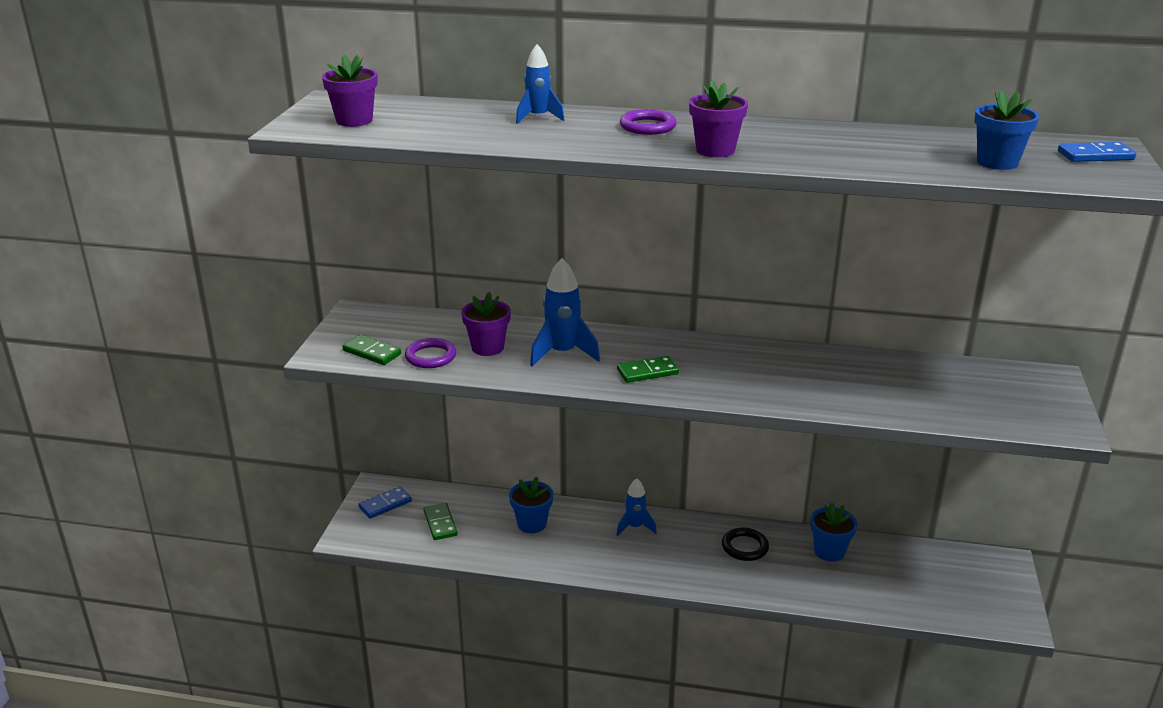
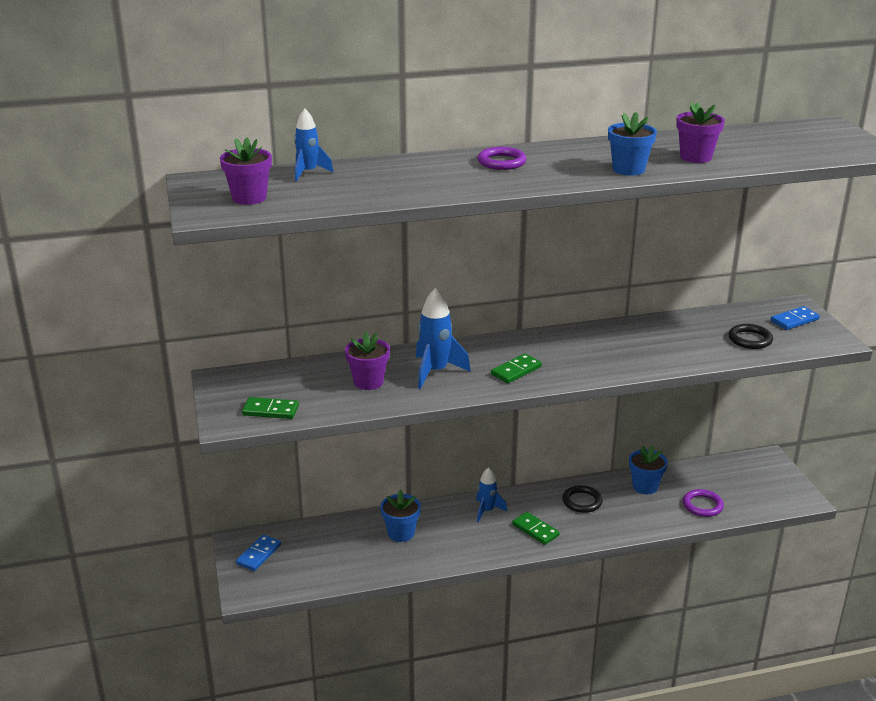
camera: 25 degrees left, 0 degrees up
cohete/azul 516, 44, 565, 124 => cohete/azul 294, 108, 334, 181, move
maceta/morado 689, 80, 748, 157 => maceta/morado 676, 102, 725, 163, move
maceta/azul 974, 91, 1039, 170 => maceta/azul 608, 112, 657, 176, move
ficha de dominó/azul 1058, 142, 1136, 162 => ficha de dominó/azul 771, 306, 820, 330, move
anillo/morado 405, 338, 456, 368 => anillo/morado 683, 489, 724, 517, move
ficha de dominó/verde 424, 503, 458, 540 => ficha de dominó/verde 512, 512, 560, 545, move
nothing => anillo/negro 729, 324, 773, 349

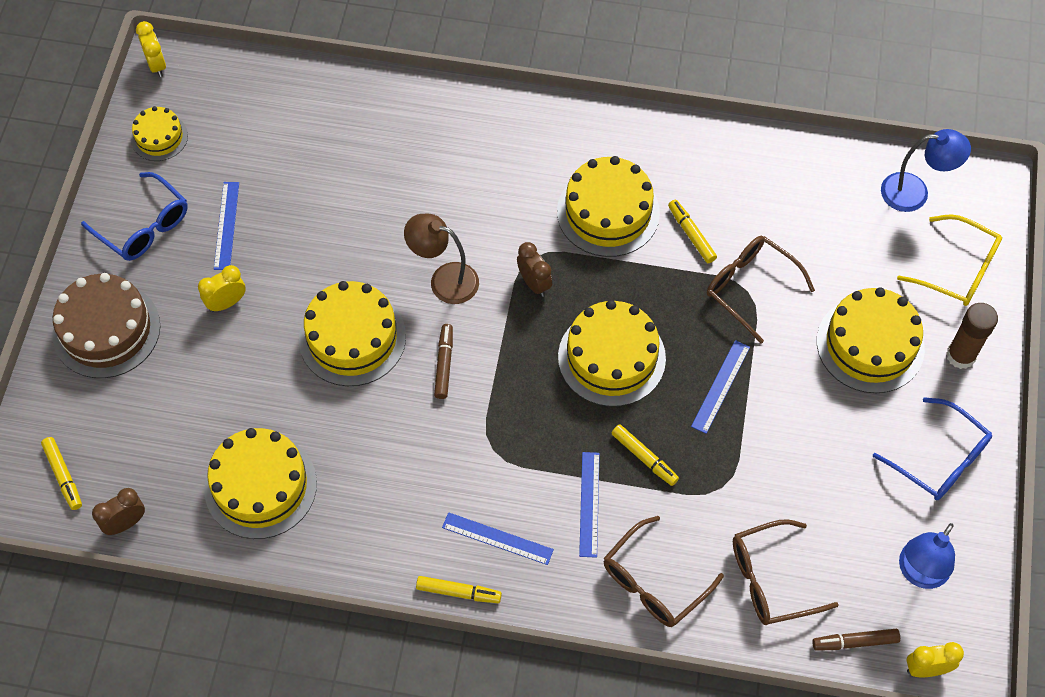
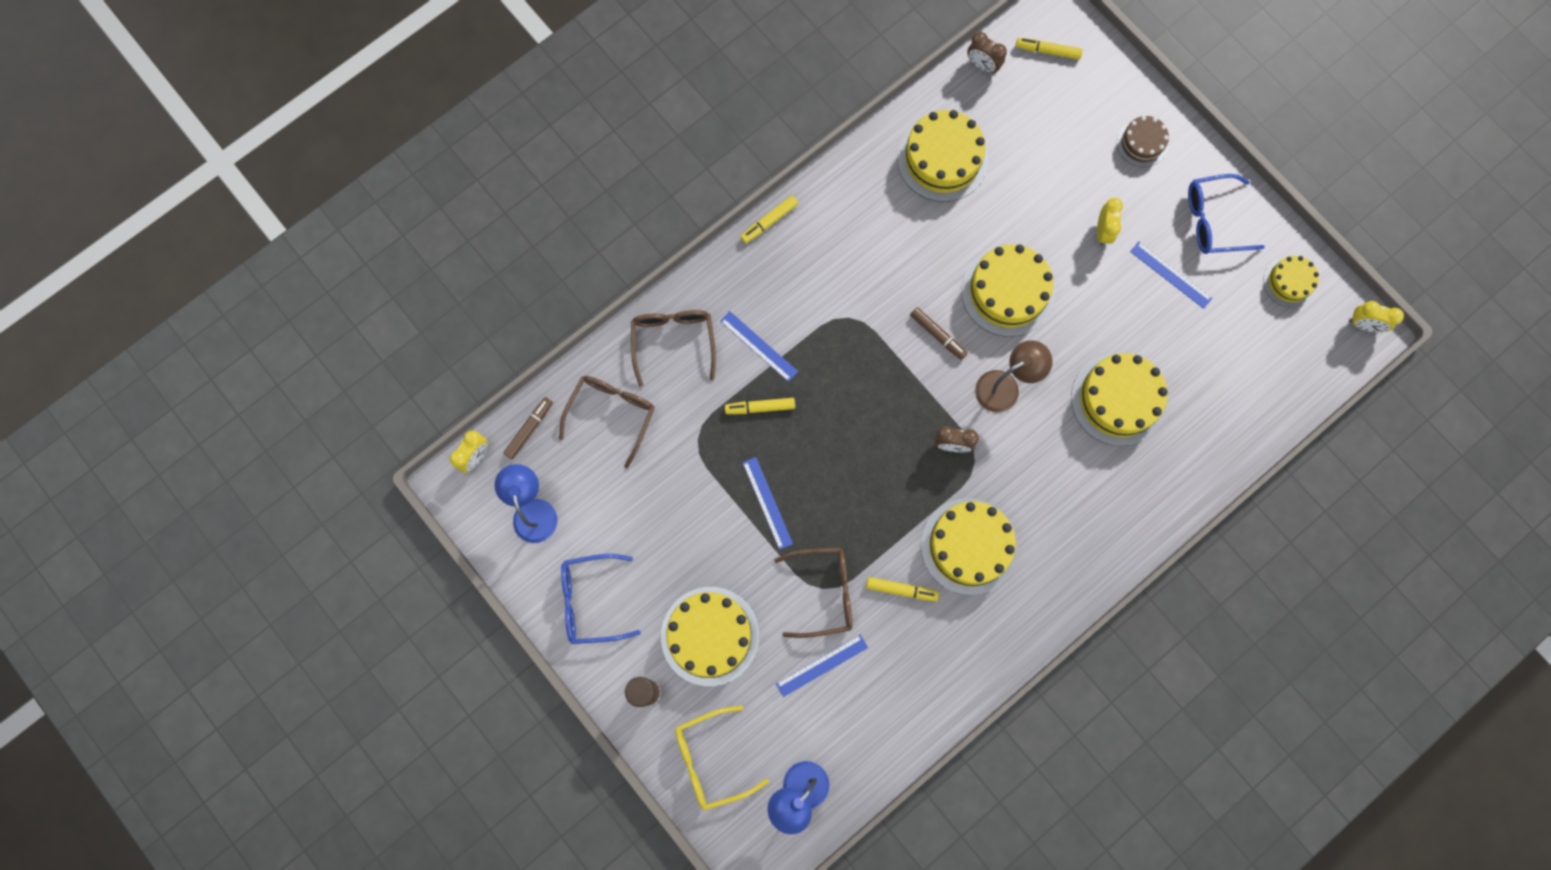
camera: 130 degrees right, 15 degrees up
tarta/marrón 52, 273, 160, 378 => tarta/marrón 1117, 116, 1169, 167, x0.56
tarta/amarillo 558, 300, 666, 407 => tarta/amarillo 1071, 353, 1168, 446, move
despertador/marrón 92, 488, 145, 535 => despertador/marrón 967, 32, 1007, 74, 120 degrees clockwise
regla/azul 442, 512, 554, 565 => regla/azul 776, 634, 868, 697, move

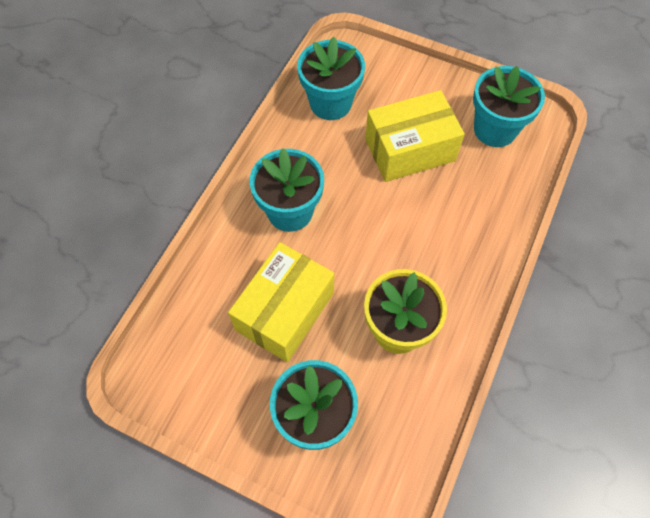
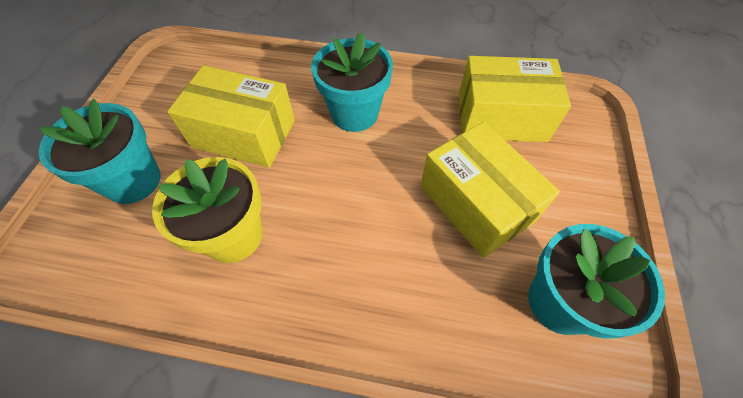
camera: 75 degrees right, 5 degrees down
maceta/turquesa 297, 37, 365, 120 => caja/amarillo 458, 56, 571, 142

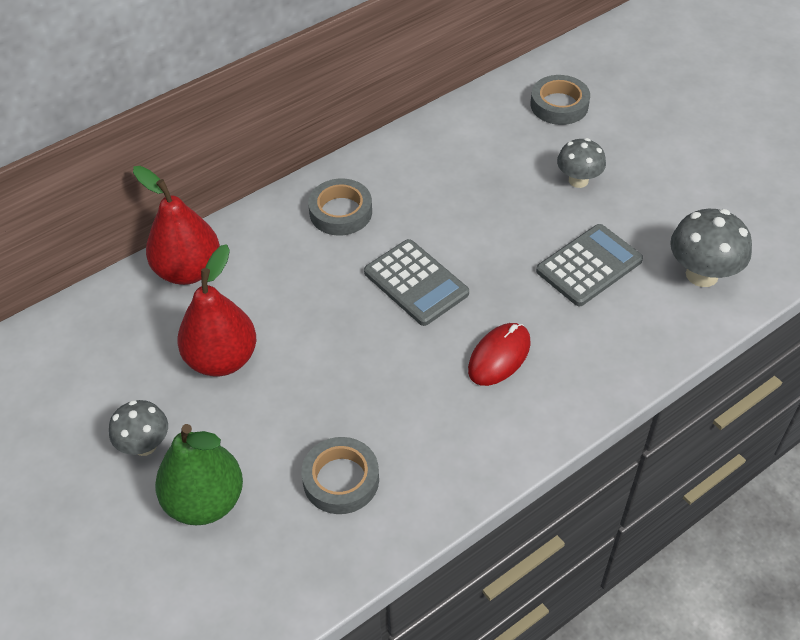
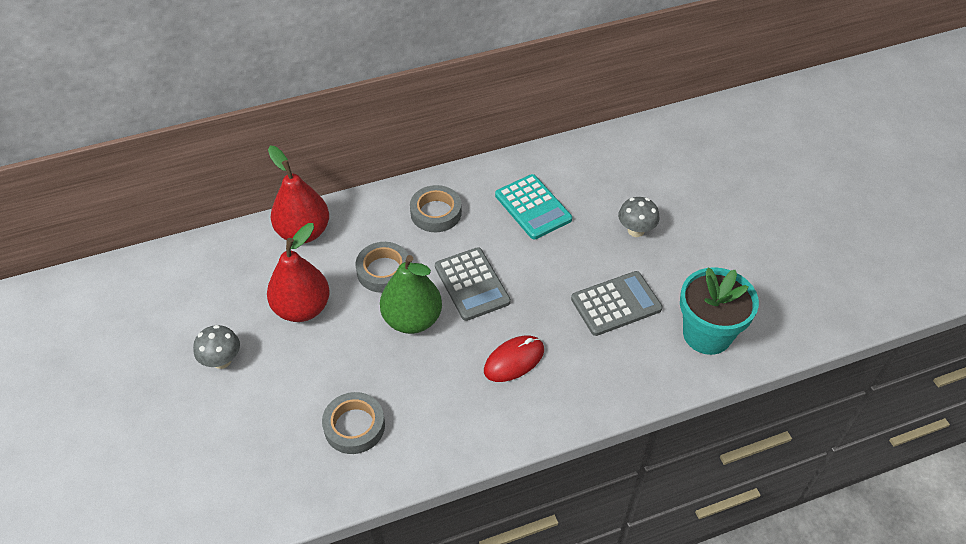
camera: 15 degrees right, 0 degrees up
cinta adhesiva/gris 531, 75, 590, 125 => cinta adhesiva/gris 355, 242, 408, 293, move
seta/gris 670, 209, 752, 287 => maceta/turquesa 680, 267, 759, 355
pera/verde 155, 424, 243, 525 => pera/verde 380, 255, 442, 334, move
nothing => calculadora/turquesa 495, 174, 572, 239

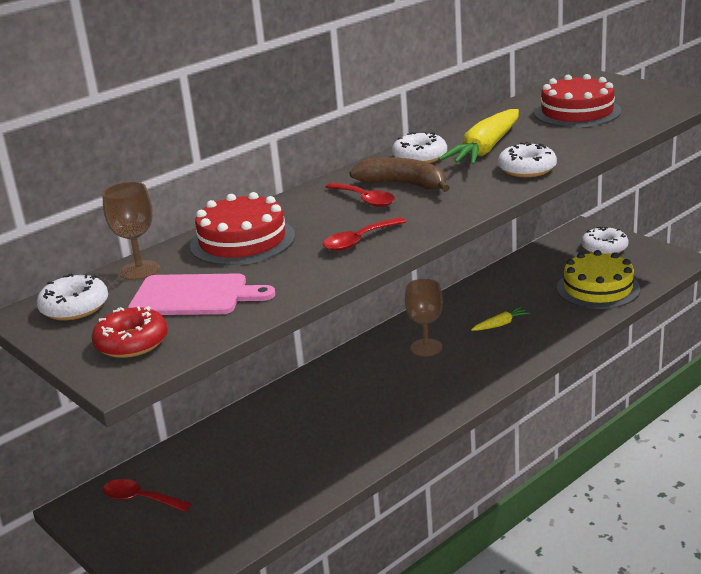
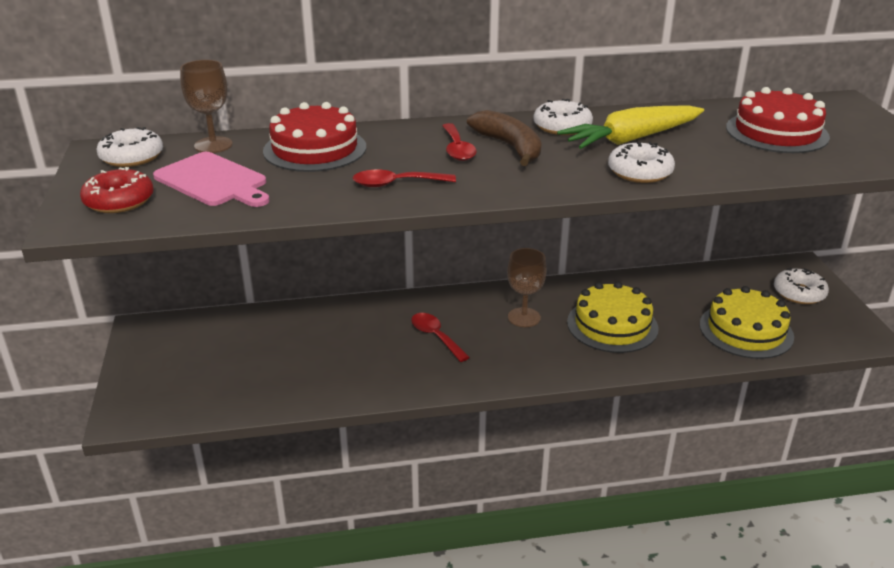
camera: 30 degrees right, 5 degrees up
zanahoria/amarillo 471, 307, 530, 331 => tarta/amarillo 567, 282, 659, 353
cuchara/rojo 103, 479, 191, 512 => cuchara/rojo 411, 313, 470, 362, move

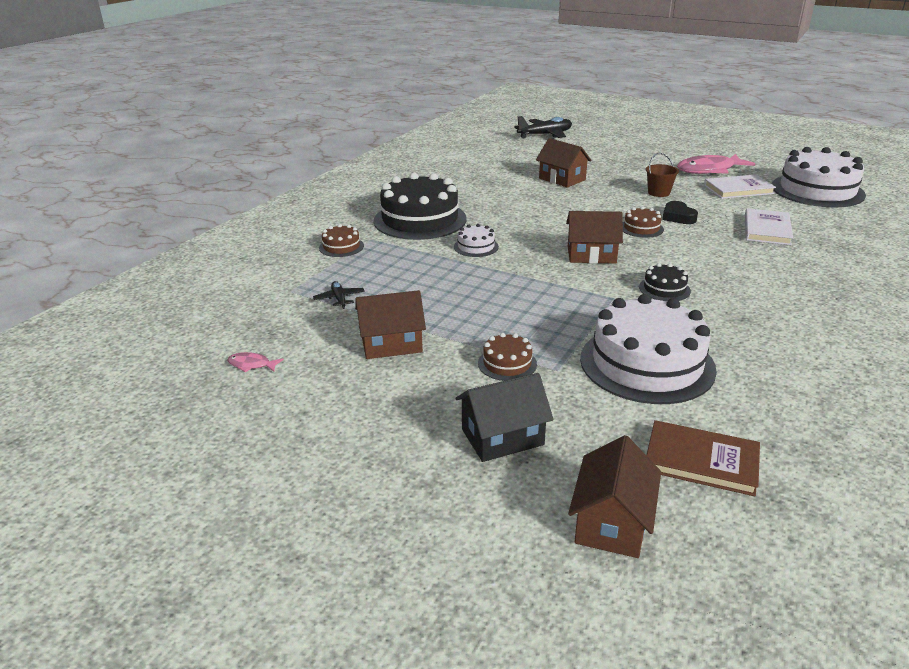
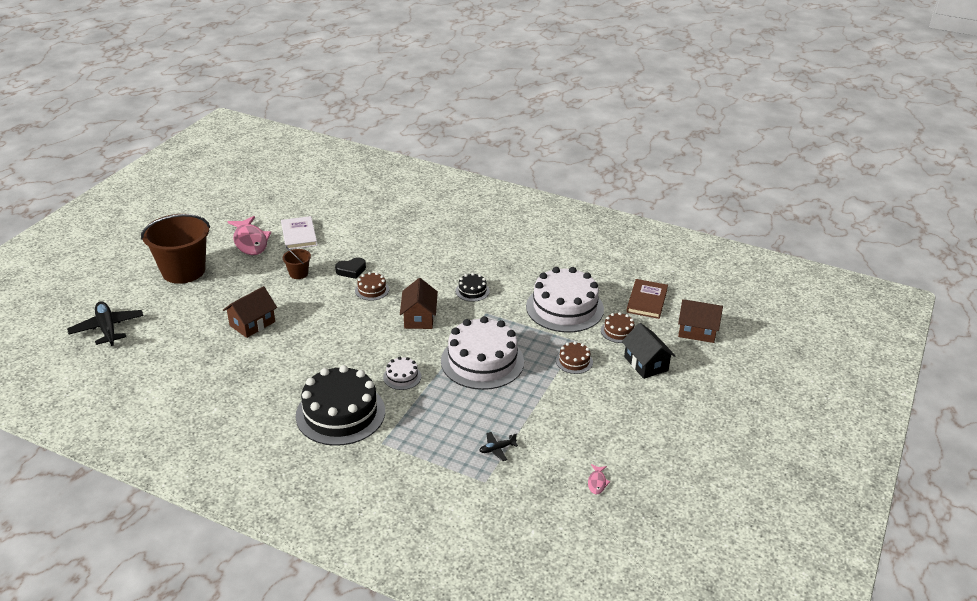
camera: 95 degrees left, 5 degrees up
tarta/blanco 772, 147, 866, 207 => tarta/blanco 441, 316, 524, 390, move
libro/blanco 745, 208, 793, 245 => nothing
tarta/marrón 319, 224, 364, 257 => tarta/marrón 601, 312, 635, 343, move
casa/marrón 355, 290, 426, 359 => nothing
nothing => balde/marrón 141, 214, 210, 284

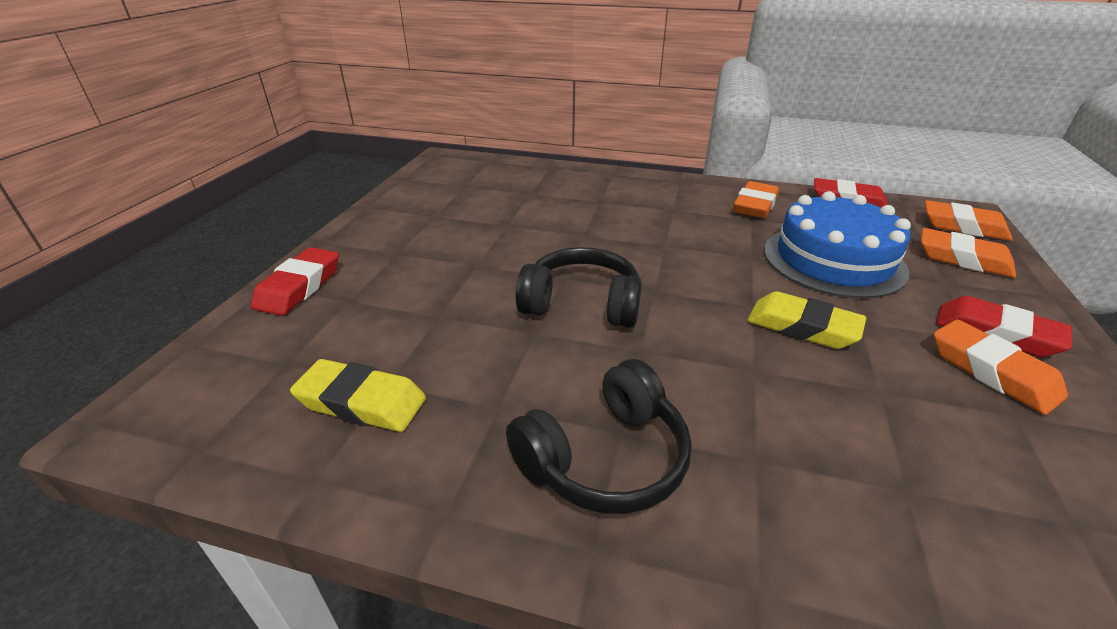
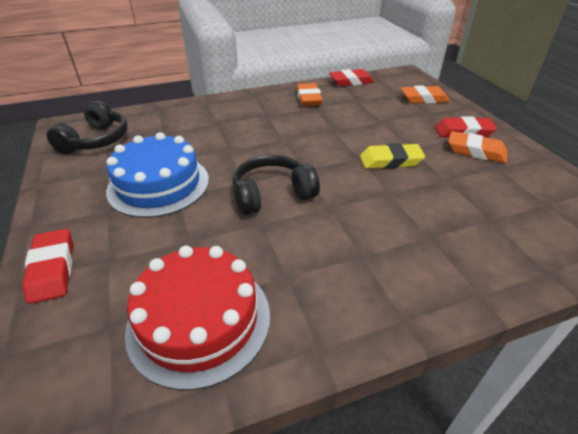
camera: 35 degrees left, 5 degrees up
tarta/azul 764, 191, 911, 299 => tarta/azul 106, 132, 209, 218, move
goma de borrar/naranja 925, 200, 1013, 241 => nothing
goma de borrar/amarillo 290, 359, 426, 432 => tarta/rojo 125, 245, 270, 390
auriculares/negro 506, 359, 692, 514 => auriculares/negro 46, 101, 128, 154, move

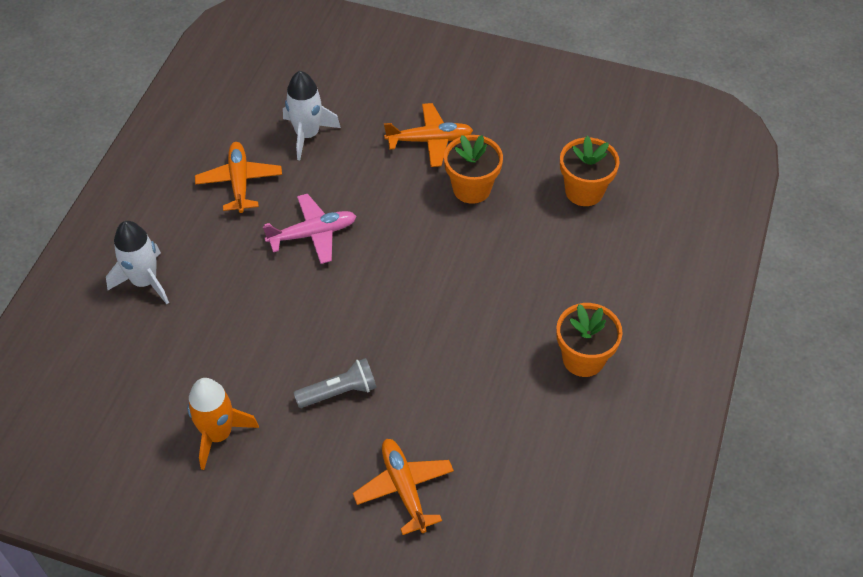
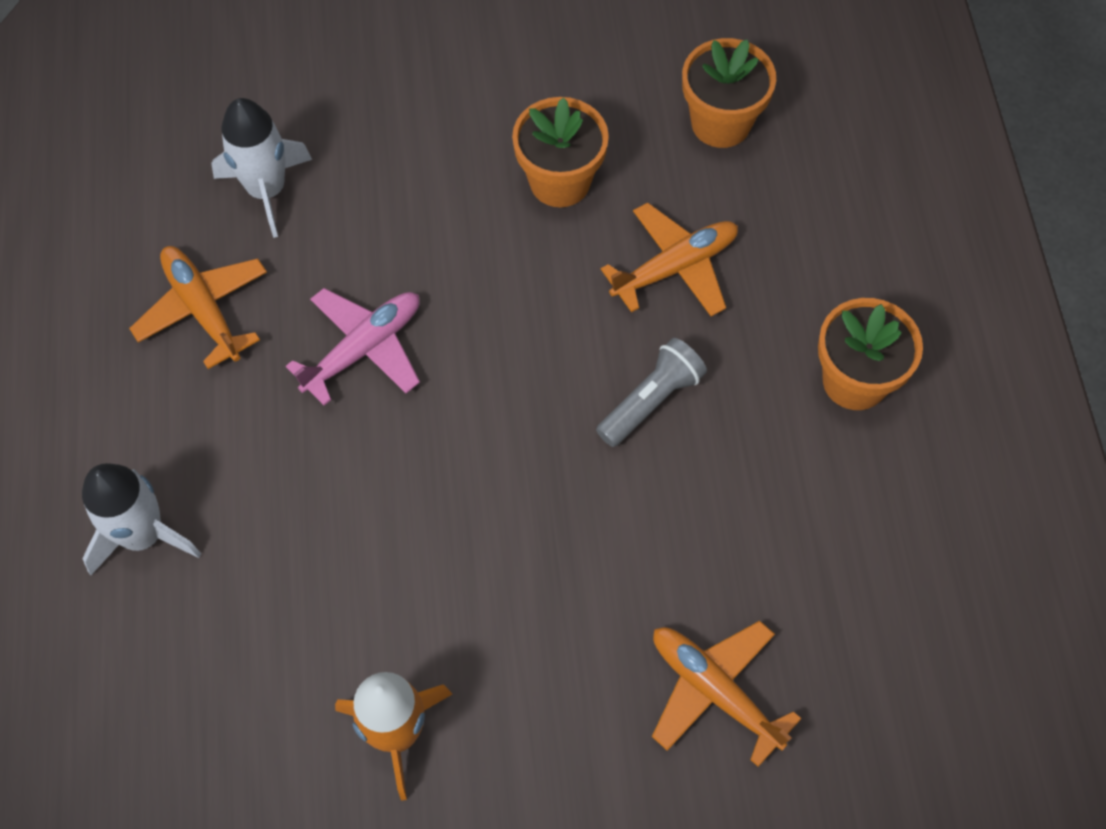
camera: 25 degrees left, 10 degrees up
avión/naranja 384, 103, 473, 167 => avión/naranja 601, 202, 738, 317, move
lámpara de mano/gris 294, 358, 377, 408 => lámpara de mano/gris 596, 338, 707, 447, move

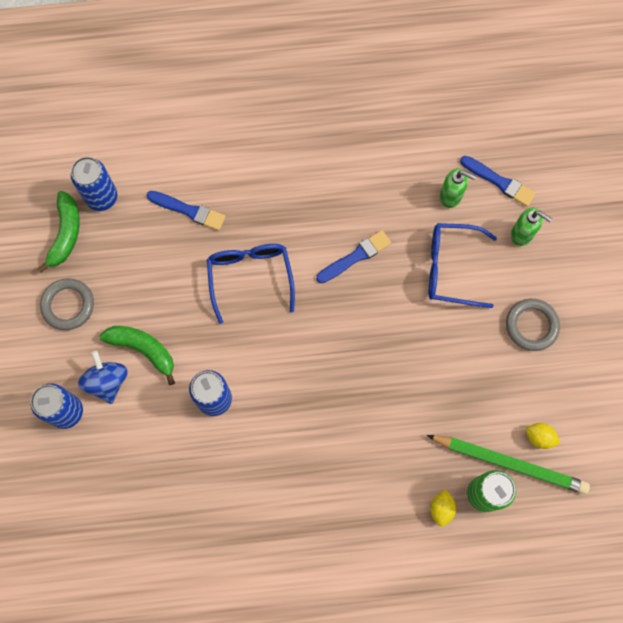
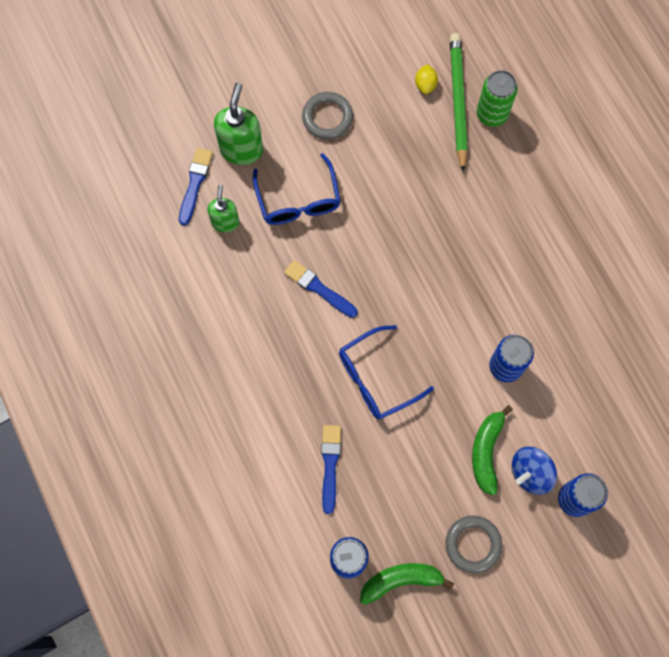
camera: 110 degrees left, 0 degrees up
dispensador de jabón/verde 511, 208, 552, 246 => dispensador de jabón/verde 214, 83, 263, 165, x1.59
limón/amarillo 430, 489, 456, 527 => nothing

